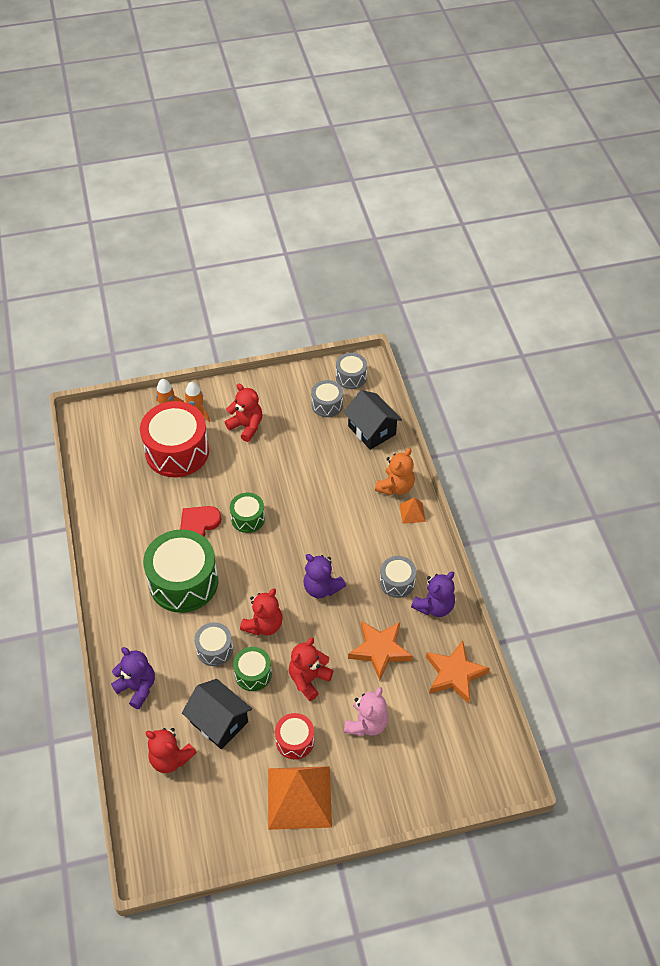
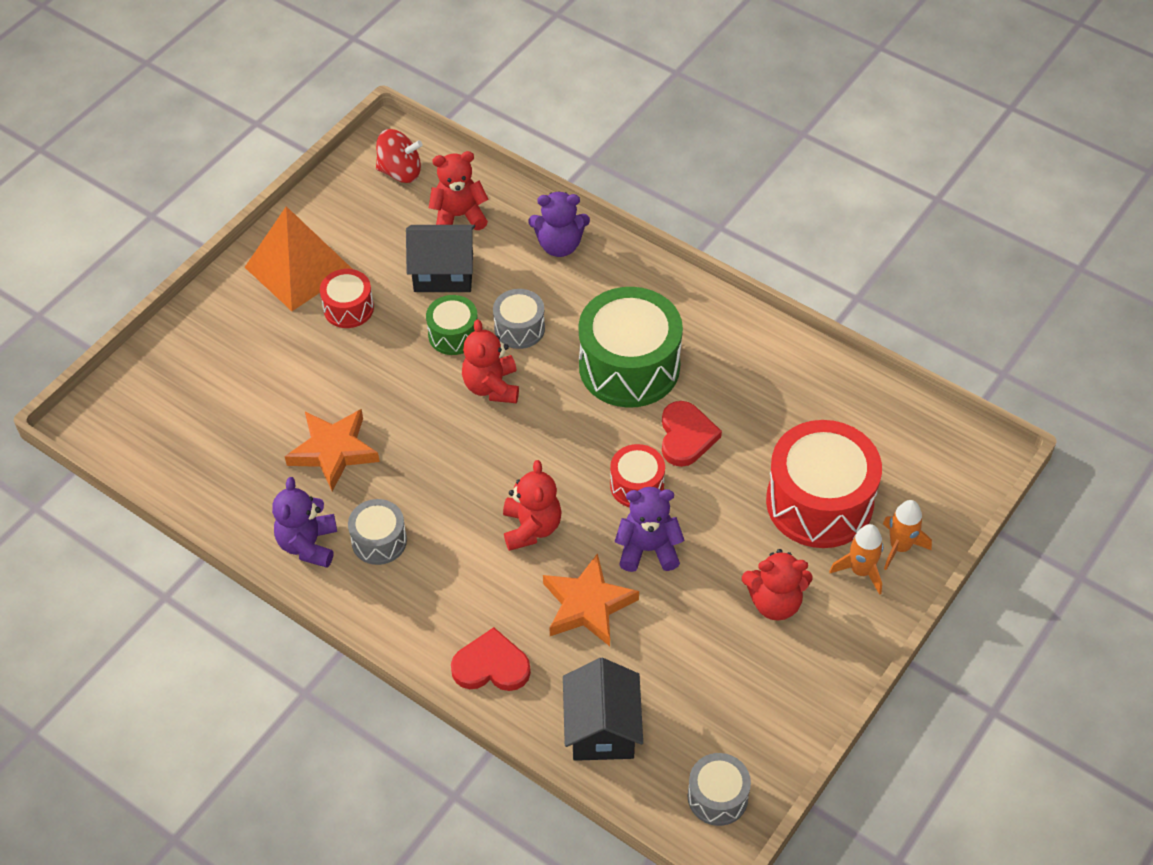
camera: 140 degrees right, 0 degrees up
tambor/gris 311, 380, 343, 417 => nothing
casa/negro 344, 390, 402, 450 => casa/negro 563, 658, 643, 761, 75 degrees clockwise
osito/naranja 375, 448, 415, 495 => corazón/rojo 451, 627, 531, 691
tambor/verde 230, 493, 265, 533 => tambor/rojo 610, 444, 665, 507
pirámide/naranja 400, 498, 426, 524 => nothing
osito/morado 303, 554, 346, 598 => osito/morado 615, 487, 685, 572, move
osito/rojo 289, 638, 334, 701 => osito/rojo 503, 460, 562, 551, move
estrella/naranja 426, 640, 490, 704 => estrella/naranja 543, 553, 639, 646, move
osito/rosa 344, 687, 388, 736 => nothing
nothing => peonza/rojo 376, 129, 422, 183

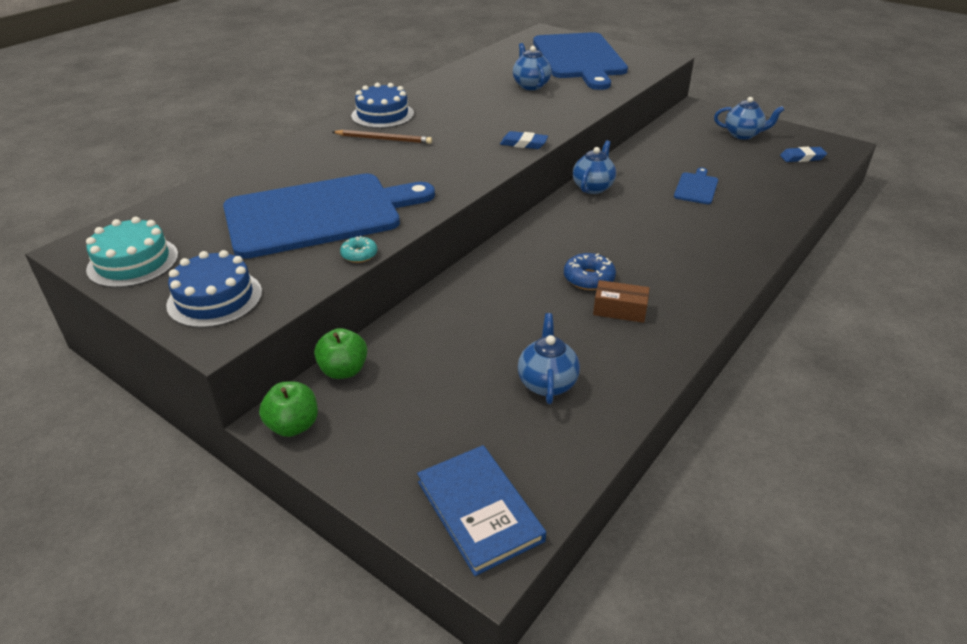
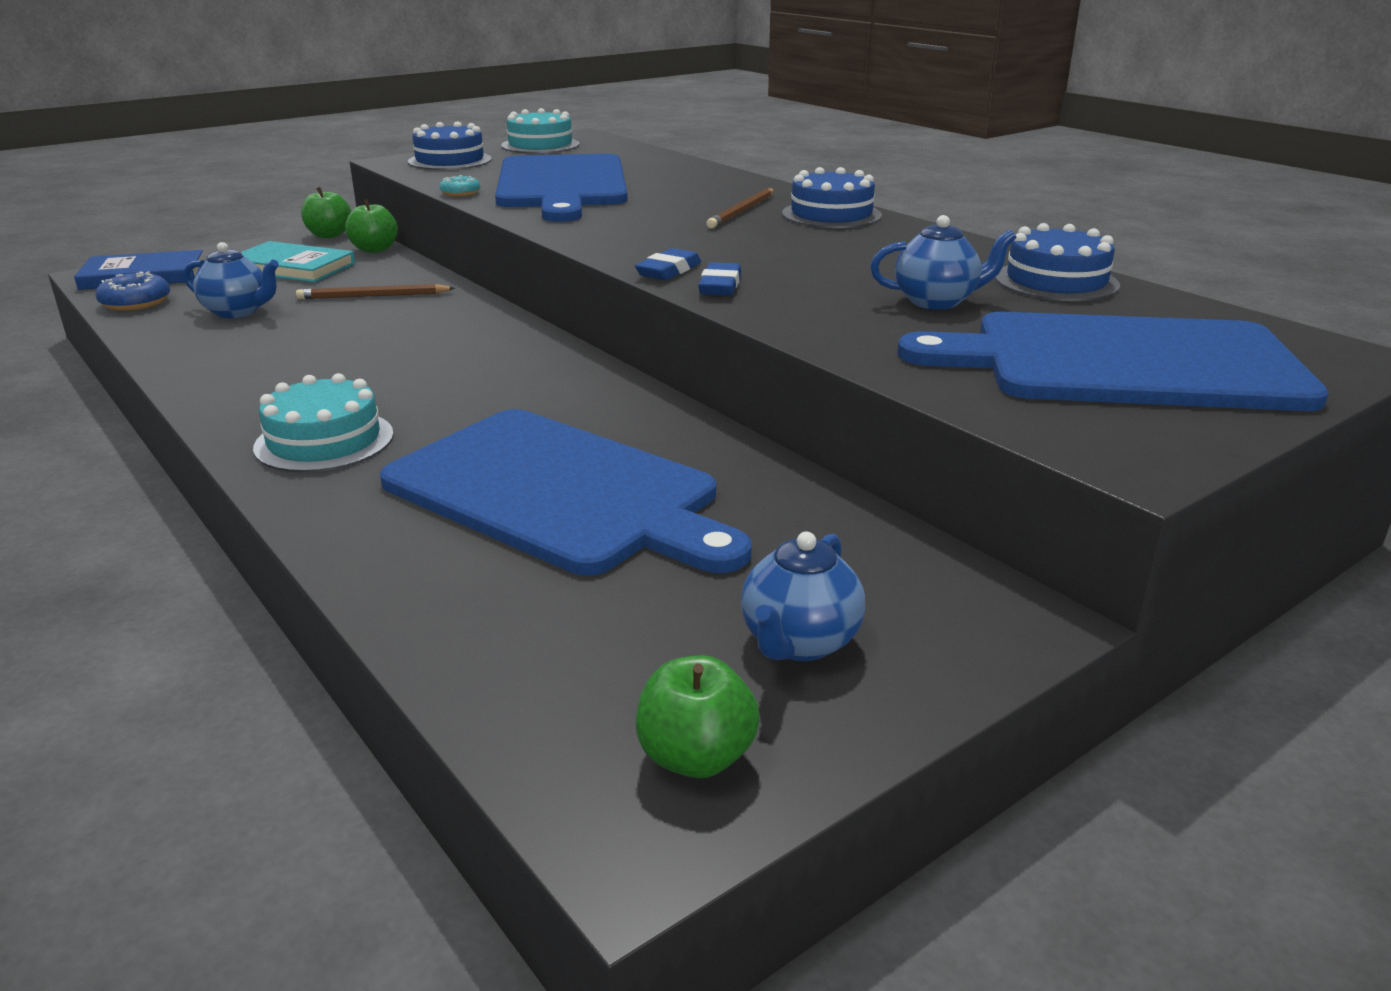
camera: 105 degrees right, 10 degrees down
tetera/azul 573, 140, 616, 194 => nothing
goma de borrar/azul 780, 147, 827, 162 => goma de borrar/azul 698, 262, 741, 296, move
tabla de cortar/azul 674, 168, 718, 204 => tabla de cortar/azul 380, 409, 752, 575, x2.44
rosquilla/azul 564, 253, 616, 290 => rosquilla/azul 96, 271, 170, 311, move
caja/marrón 593, 280, 650, 323 => nothing
nothing => tarta/azul 995, 223, 1120, 301
nothing => libro/turquesa 241, 241, 355, 283
nothing => lápiz/marrón 296, 284, 455, 299
nothing => tarta/turquesa 253, 373, 394, 473
nothing => manzana/verde 636, 655, 760, 778

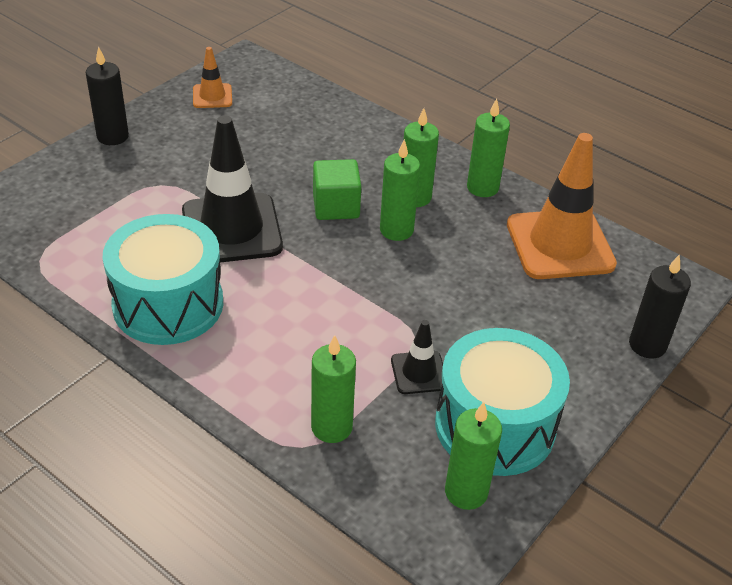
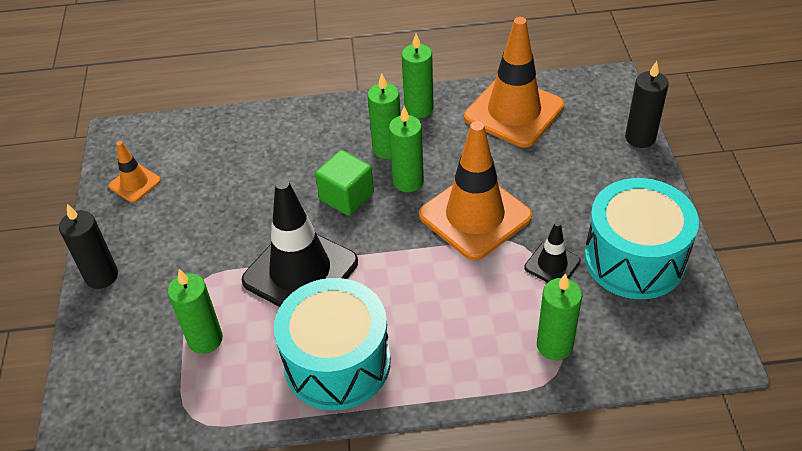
camera: 40 degrees left, 5 degrees up
vela/verde 445, 402, 502, 510 => vela/verde 167, 269, 223, 354, move
nothing => cono de tráfico/naranja 419, 121, 532, 260

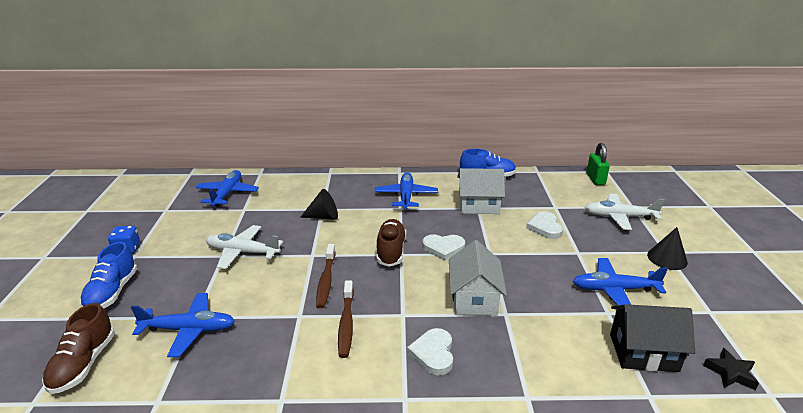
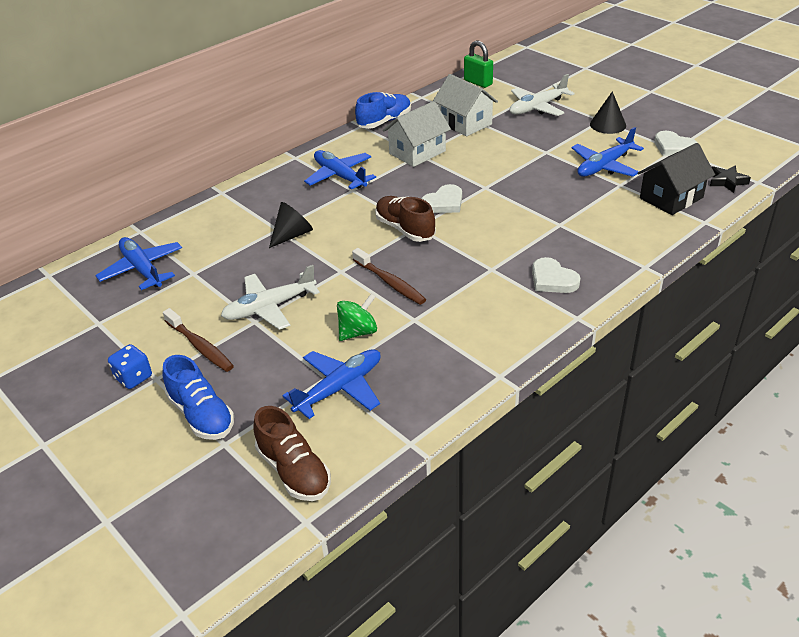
camera: 40 degrees left, 10 degrees up
corazón/blanco 526, 211, 563, 239 => corazón/blanco 654, 131, 697, 156, move
casa/blanco 449, 240, 507, 316 => casa/blanco 433, 74, 498, 136, move
cepillo de dientes/marrón 338, 280, 354, 358 => cepillo de dientes/marrón 163, 308, 234, 372, move
nothing => peonza/verde 337, 293, 377, 341

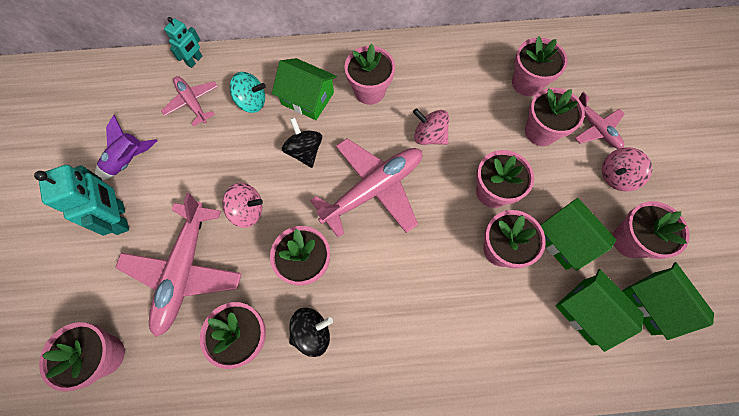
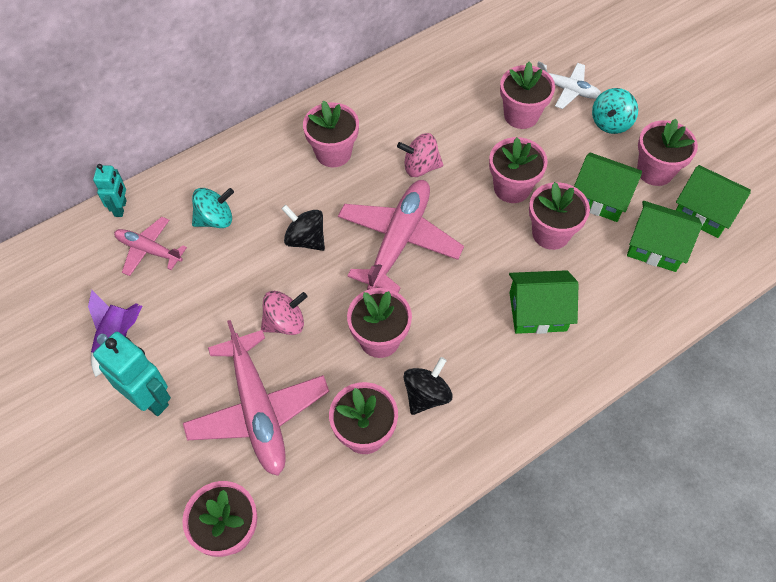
camera: 30 degrees left, 10 degrees down
maceta/rosa 512, 36, 568, 96 => nothing
casa/verde 272, 58, 337, 120 => casa/verde 509, 270, 579, 334, move
avión/rosa 575, 92, 625, 149 => avión/blanco 537, 61, 601, 109
peonza/rosa 602, 147, 652, 191 => peonza/turquesa 592, 88, 638, 134

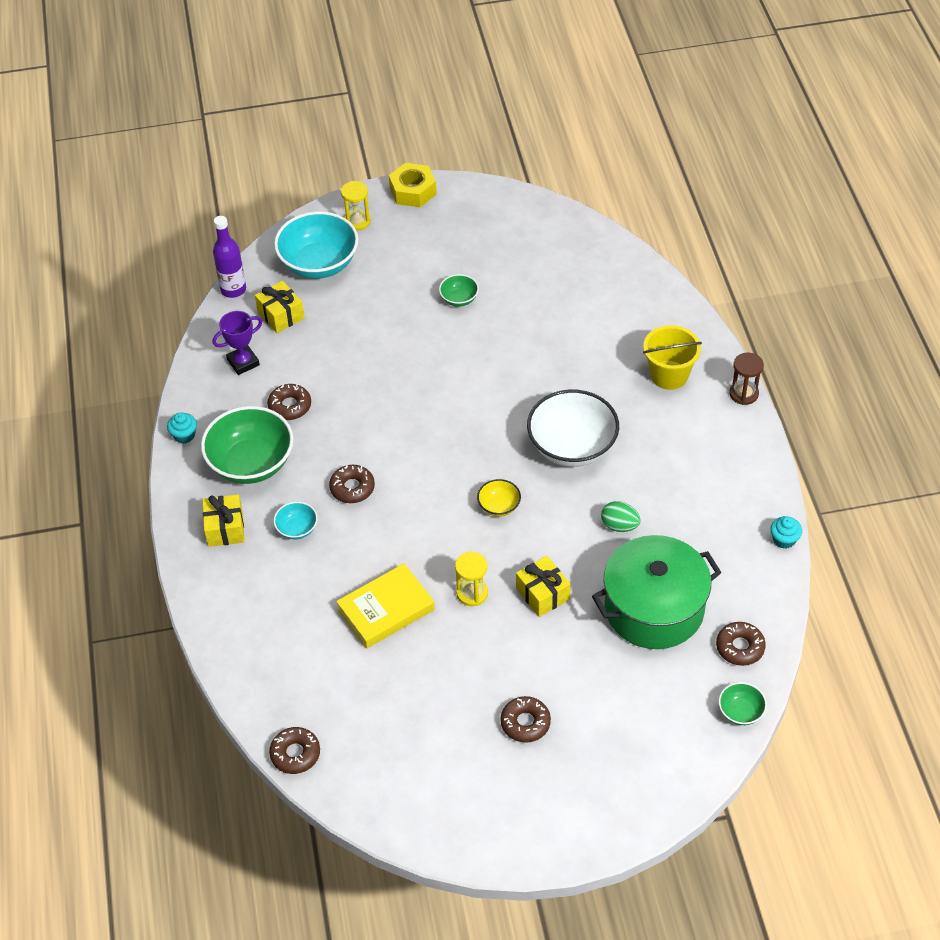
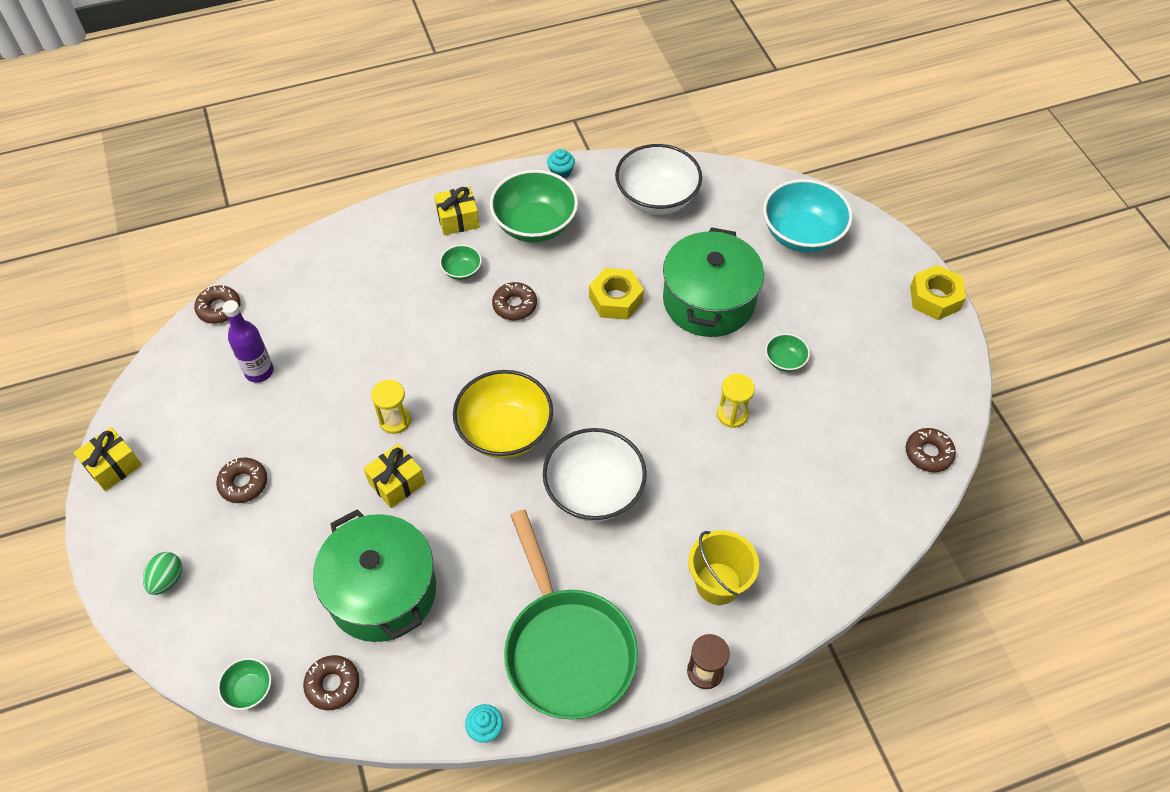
camera: 80 degrees right, 5 degrees up
reloj de arena/amarillo 341, 181, 371, 231 => reloj de arena/amarillo 717, 374, 755, 428, move
botella/morado 213, 216, 246, 298 => botella/morado 222, 300, 274, 383, move
regalo/amarillo 255, 281, 304, 333 => regalo/amarillo 74, 427, 142, 491, move
trofeo/morado 212, 311, 262, 375 => cuenco/blanco 615, 144, 702, 215
rosquilla/marrón 267, 384, 311, 420 => rosquilla/marrón 906, 428, 956, 472, move
cuenco/amarillo 477, 479, 521, 517 => cuenco/amarillo 453, 370, 553, 458, x2.14
huevo/verde 601, 501, 641, 532 => huevo/verde 143, 552, 182, 595, move
cuenco/turquesa 274, 502, 318, 539 => cuenco/verde 440, 245, 482, 280
libro/amarillo 336, 563, 435, 648 => nothing
nothing => olla/verde 663, 227, 764, 337
nothing => tuerca/amarillo 589, 268, 644, 320
nothing => sartén/verde 504, 510, 638, 719

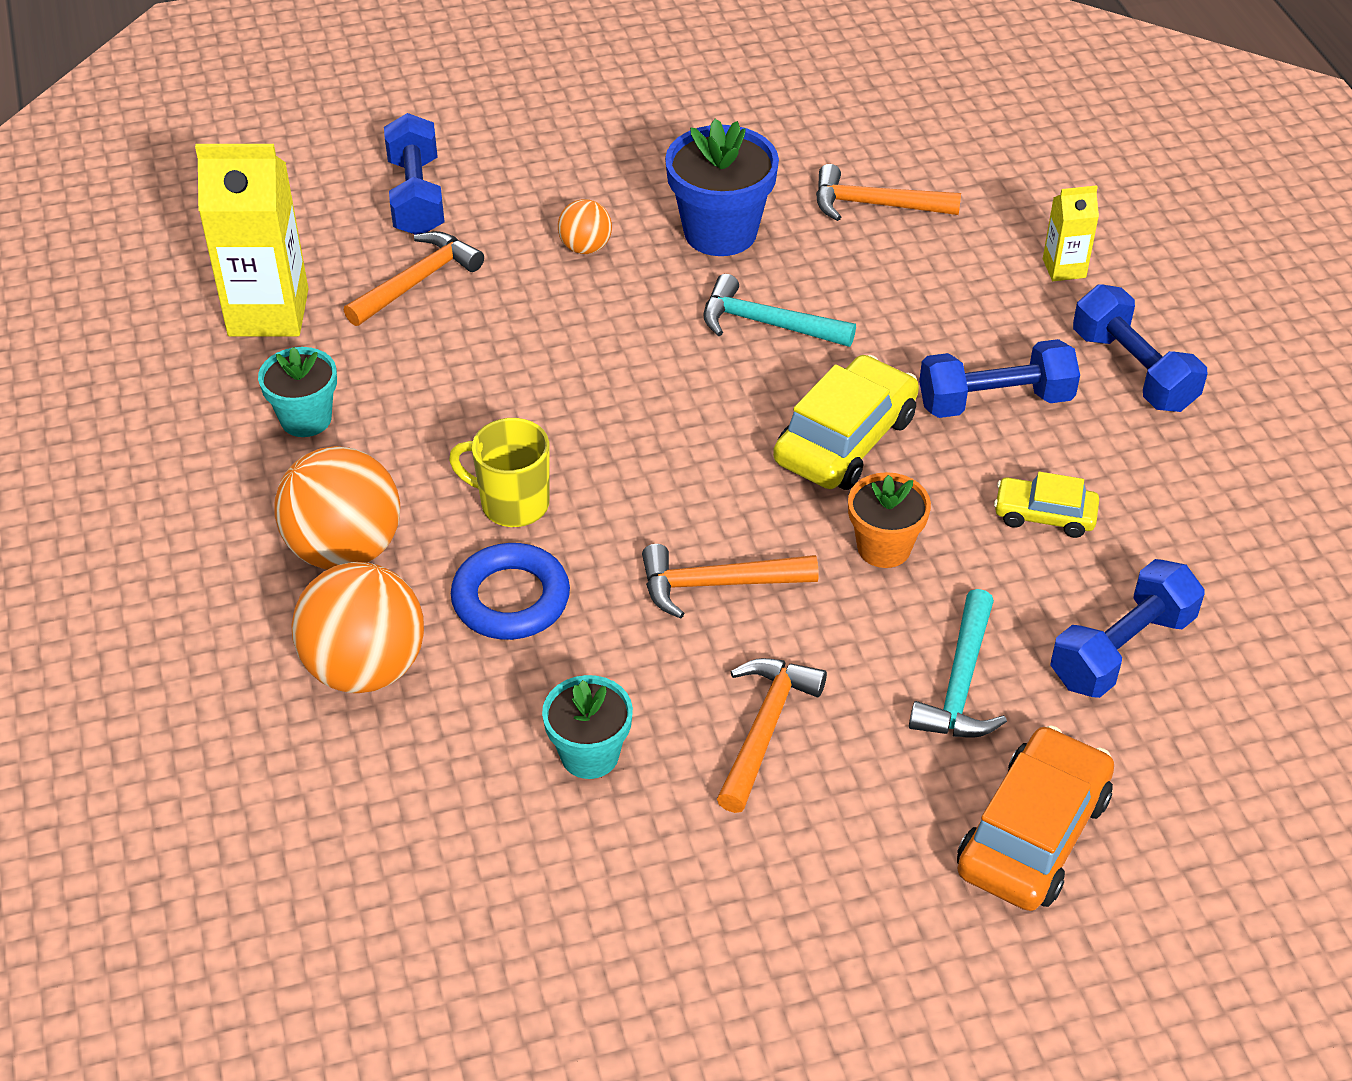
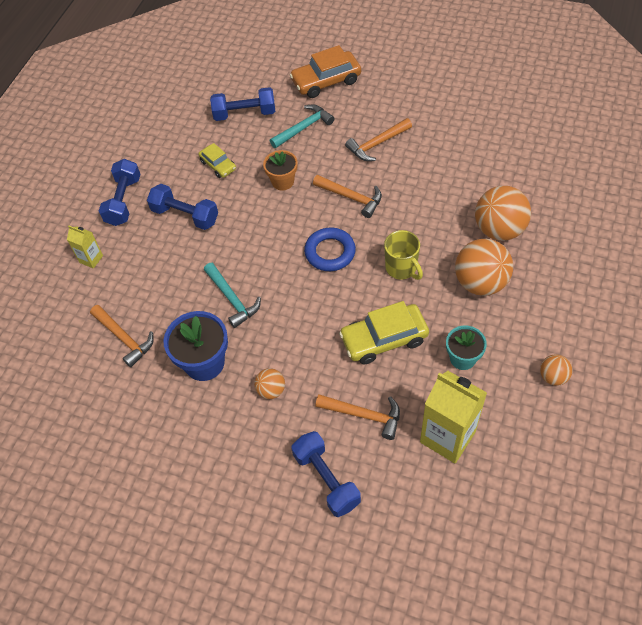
camera: 140 degrees left, 10 degrees up
mancuerna/azul 384, 113, 445, 234 => mancuerna/azul 291, 431, 361, 517, 60 degrees counterclockwise
martillo/naranja 344, 231, 484, 326 => martillo/naranja 315, 394, 400, 440, 150 degrees counterclockwise
coche/amarillo 773, 355, 919, 490 => coche/amarillo 339, 301, 429, 364, move
anillo/azul 451, 543, 570, 640 => anillo/azul 304, 228, 356, 271, move
maceta/turquesa 542, 675, 633, 779 => nothing
nothing => pelota/naranja 540, 354, 572, 386

